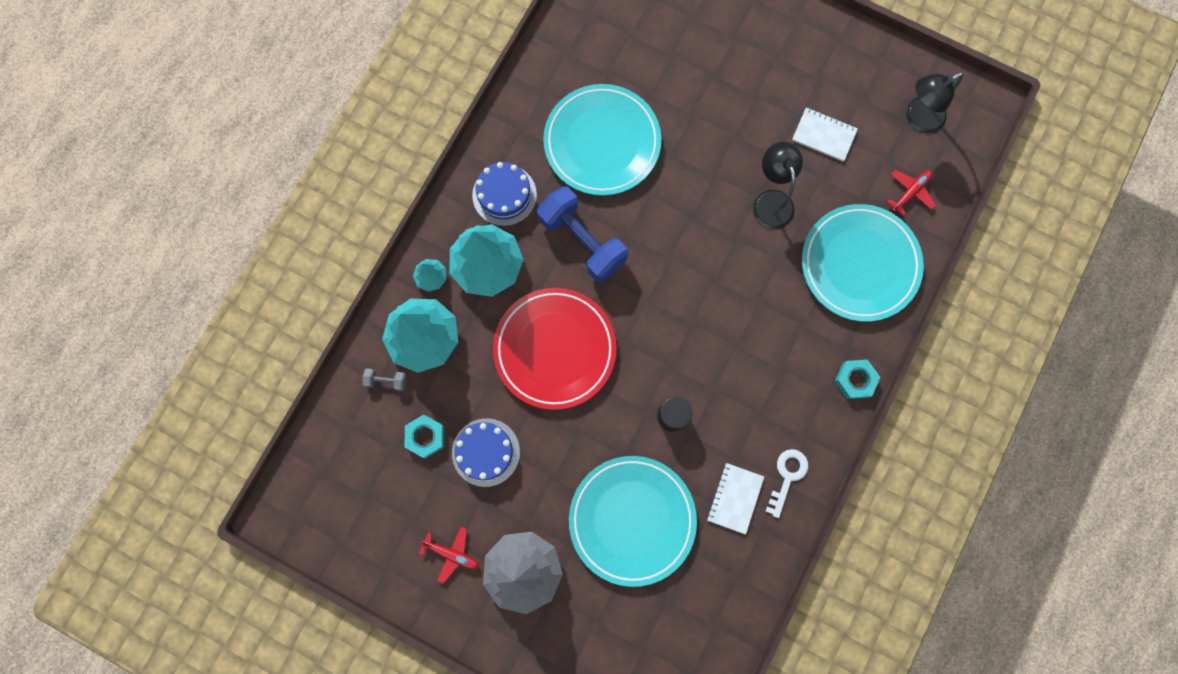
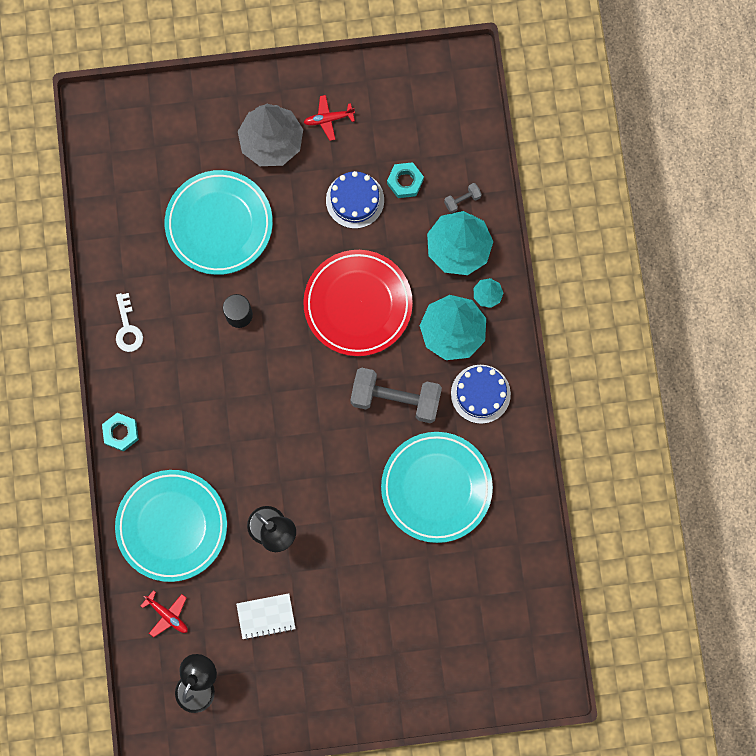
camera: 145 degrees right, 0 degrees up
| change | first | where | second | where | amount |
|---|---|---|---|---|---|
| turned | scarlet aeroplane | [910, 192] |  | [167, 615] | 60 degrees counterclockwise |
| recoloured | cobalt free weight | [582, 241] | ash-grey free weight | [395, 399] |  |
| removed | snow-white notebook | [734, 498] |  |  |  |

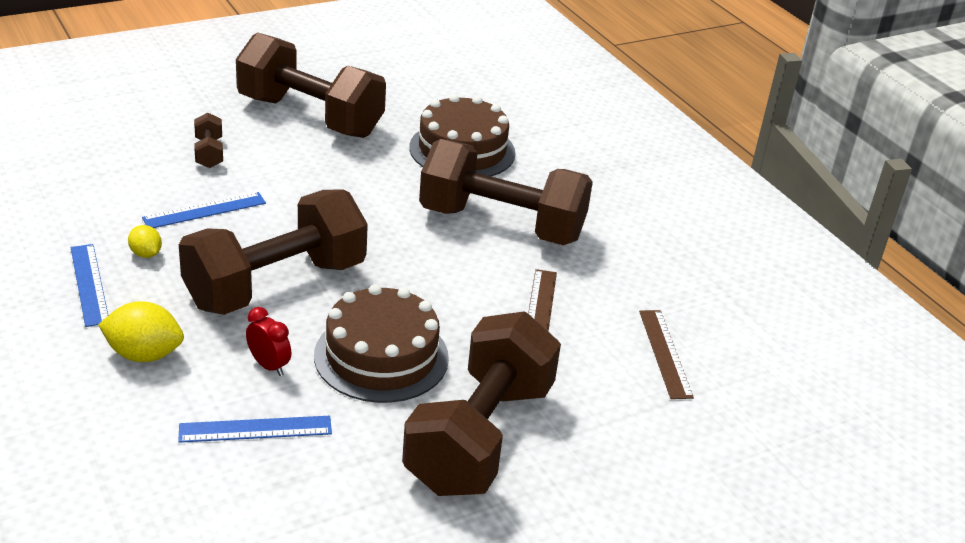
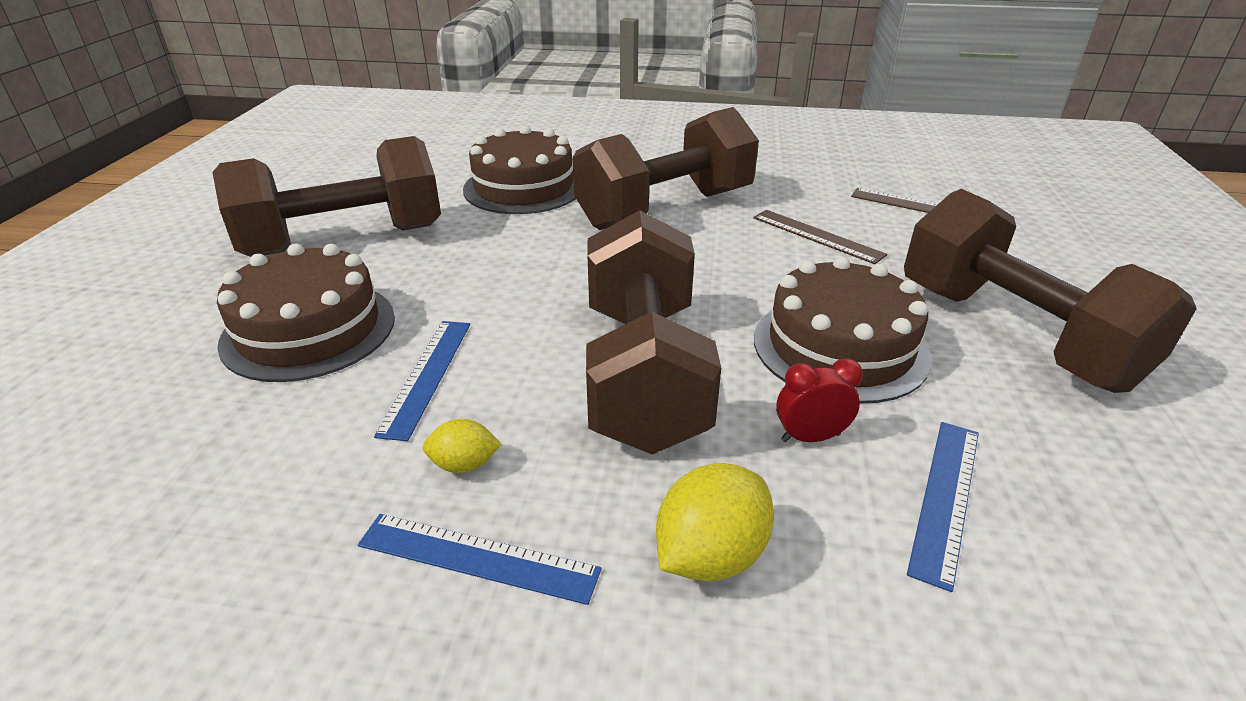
camera: 50 degrees left, 0 degrees up
| change | first | where | second | where | amount |
|---|---|---|---|---|---|
| replaced | brown free weight | [209, 153] | brown layer cake | [309, 329] |  |

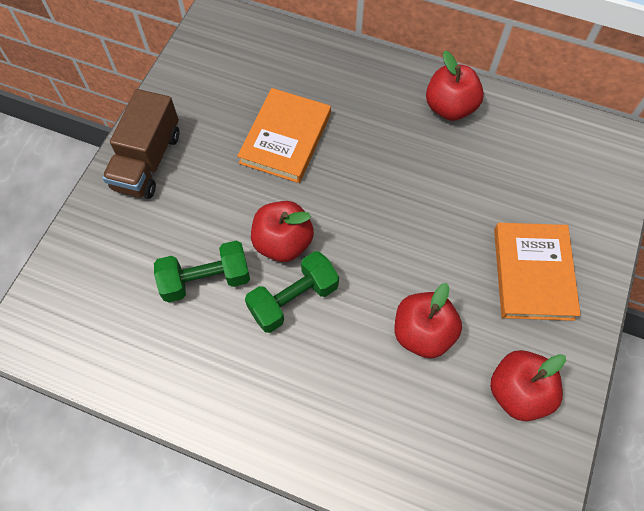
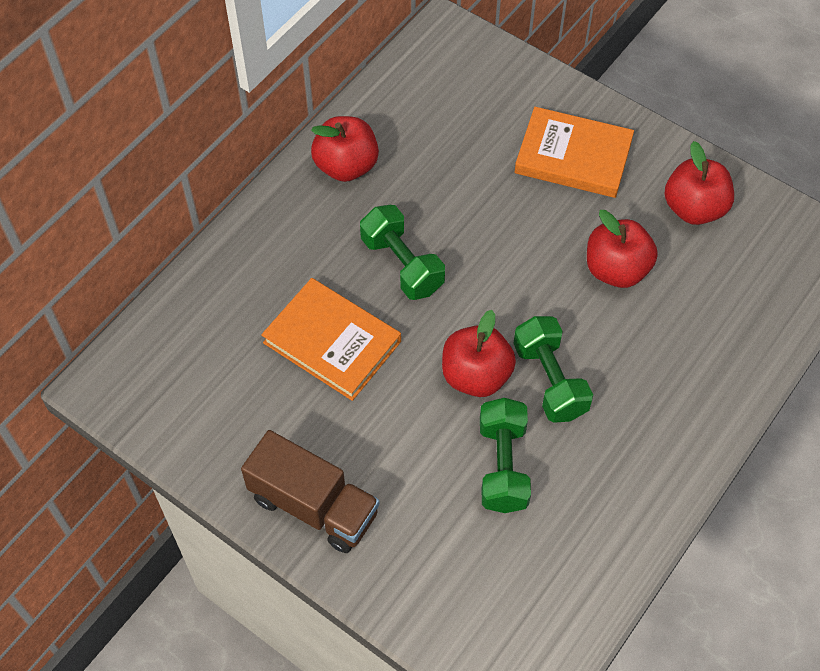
camera: 75 degrees left, 5 degrees down
| change | first | where | second | where | amount |
|---|---|---|---|---|---|
| added |  |  | green free weight | [402, 265] |  |

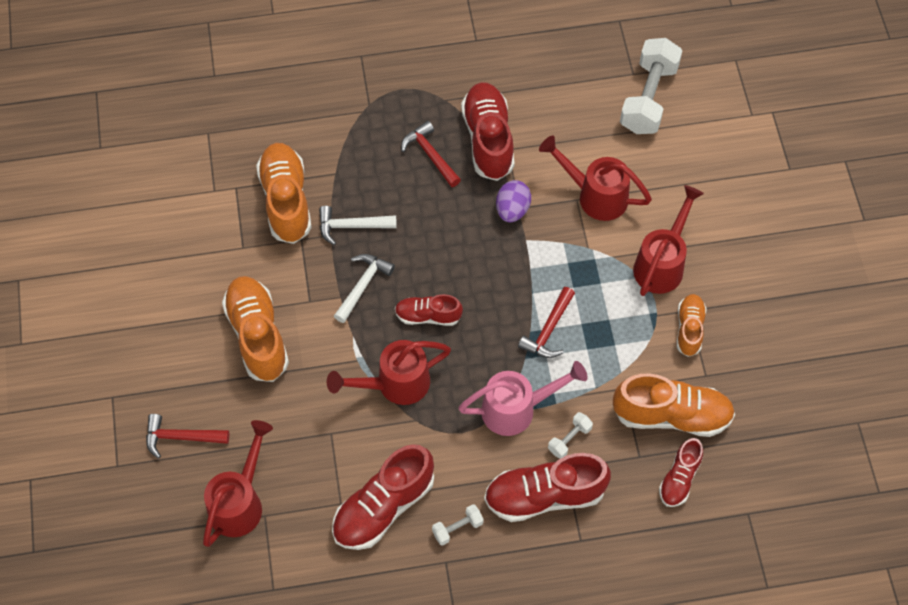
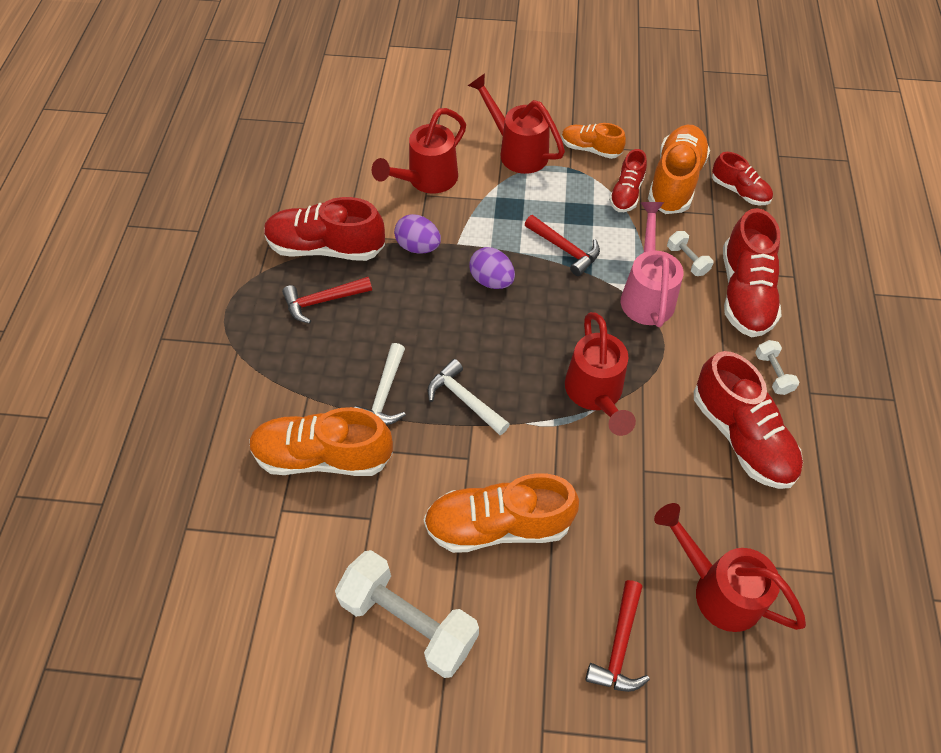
camera: 75 degrees left, 5 degrees down
| change | first | where | second | where | amount |
|---|---|---|---|---|---|
| moved | snow-white free weight | [648, 98] |  | [409, 621] |  |
| added |  |  | violet egg shape | [491, 280] |  |
| moved | scarlet lace-up shoe | [428, 316] |  | [626, 193] |  |

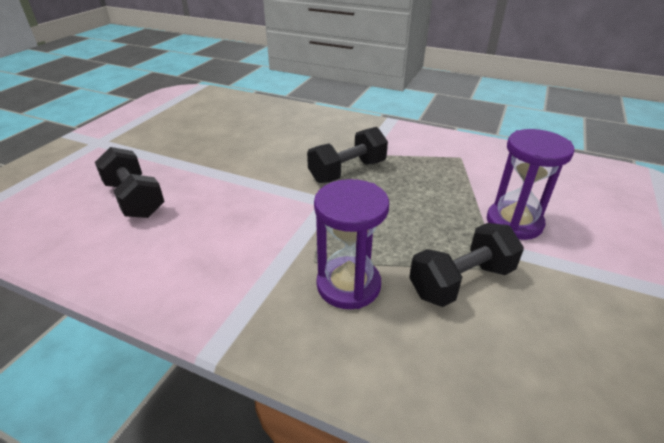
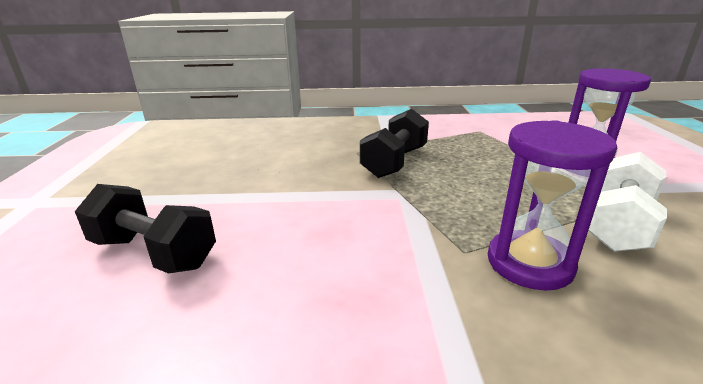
camera: 25 degrees left, 10 degrees down
| change | first | where | second | where | amount |
|---|---|---|---|---|---|
| recoloured | jet-black free weight | [461, 281] | snow-white free weight | [618, 224] |  |

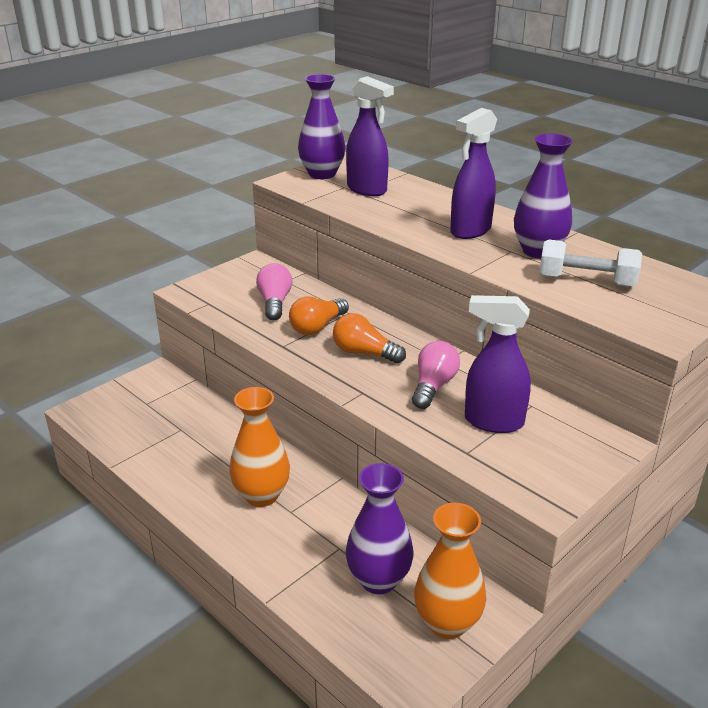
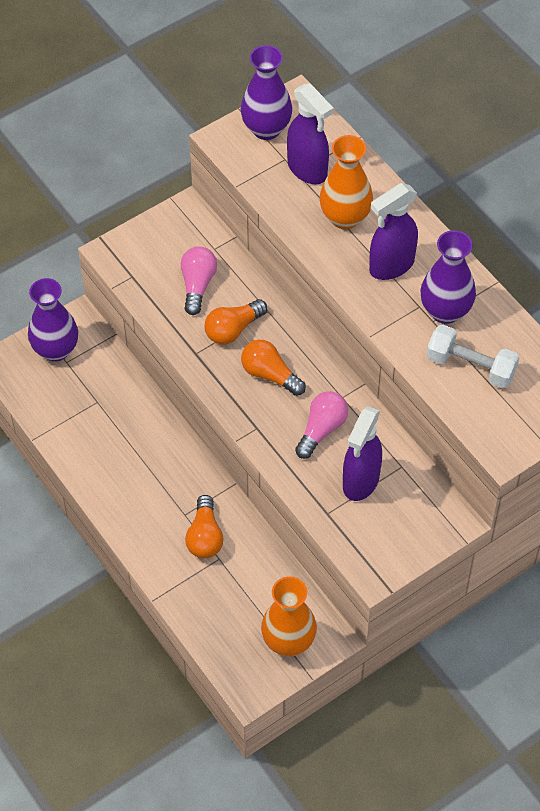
camera: 10 degrees right, 25 degrees up
| change | first | where | second | where | amount |
|---|---|---|---|---|---|
| moved | violet vase | [378, 579] |  | [56, 350] |  |
| added |  |  | bright orange lightbulb | [205, 536] |  |
| moved | bright orange vase | [261, 495] |  | [345, 217] |  |
| turned | violet sprayer | [493, 422] |  | [360, 481] | 90 degrees counterclockwise |

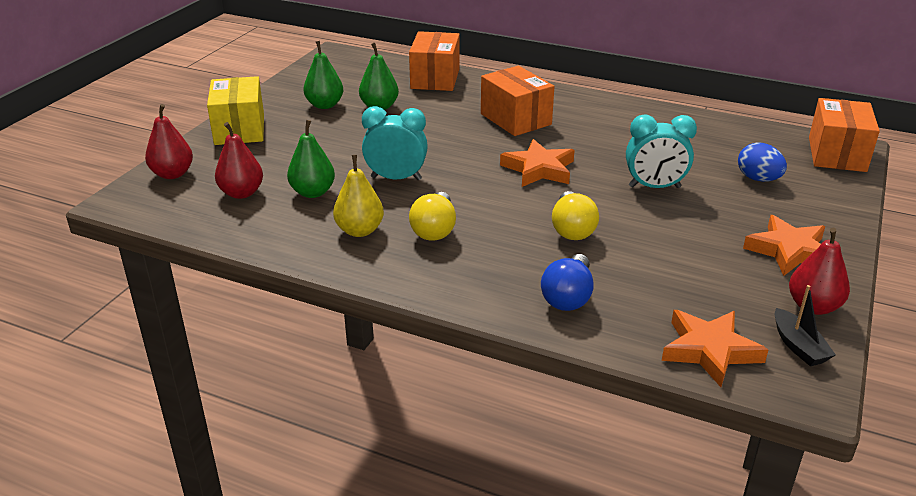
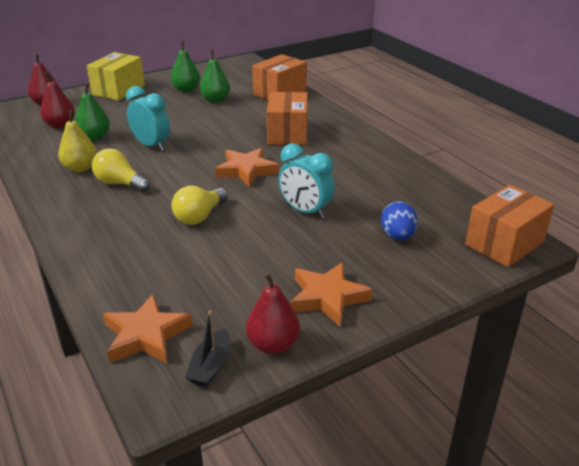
camera: 35 degrees right, 0 degrees up
| change | first | where | second | where | amount |
|---|---|---|---|---|---|
| turned | yellow lightbulb | [435, 229] |  | [120, 184] | 75 degrees clockwise |
| removed | cobalt lightbulb | [568, 297] |  |  |  |

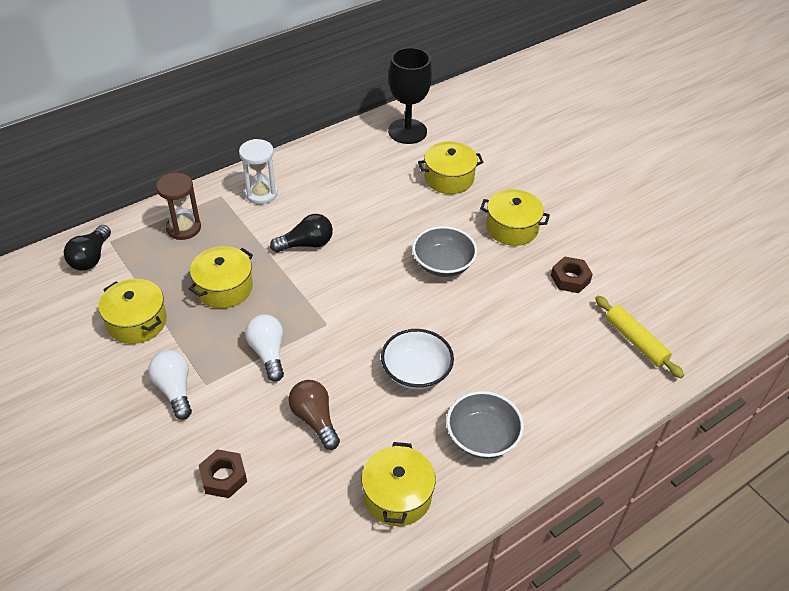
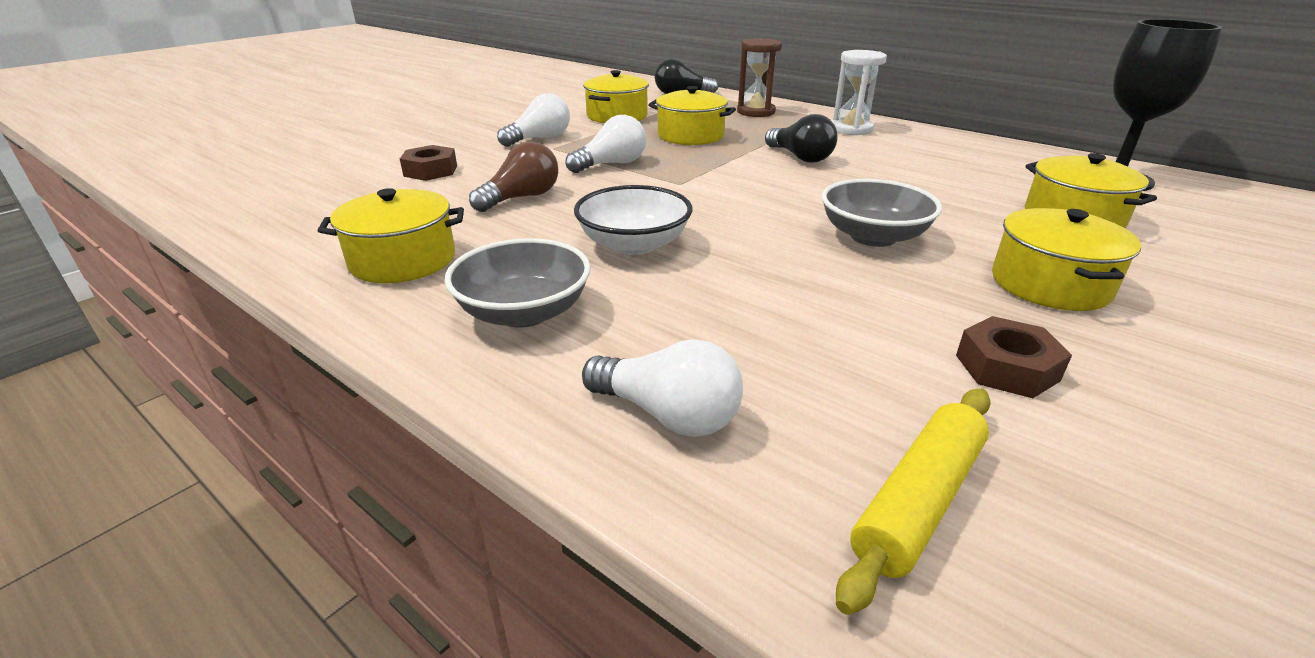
camera: 75 degrees right, 15 degrees down
| change | first | where | second | where | amount |
|---|---|---|---|---|---|
| added |  |  | snow-white lightbulb | [667, 414] |  |

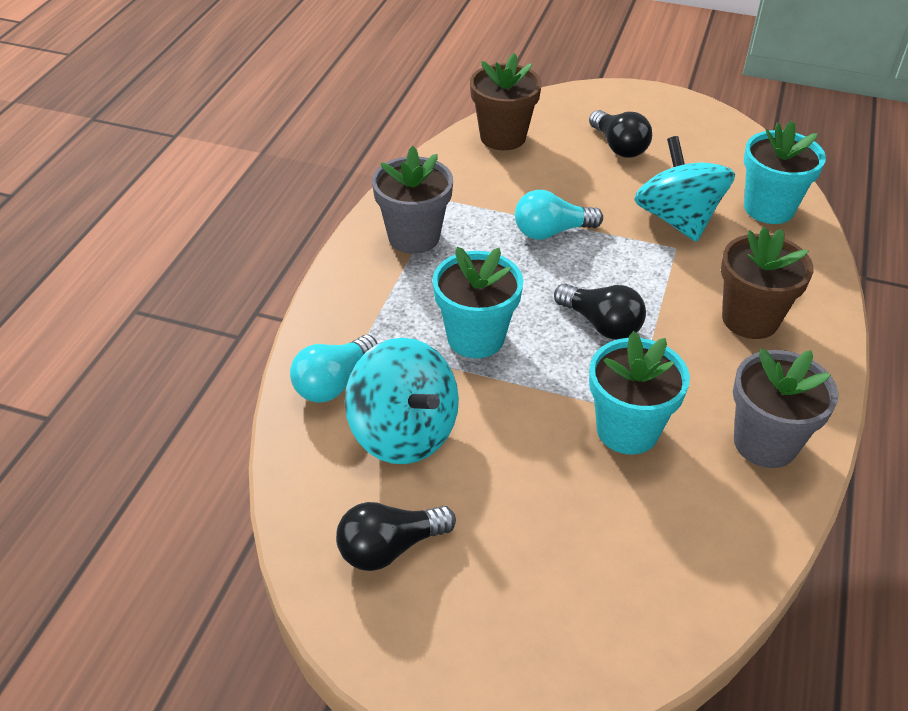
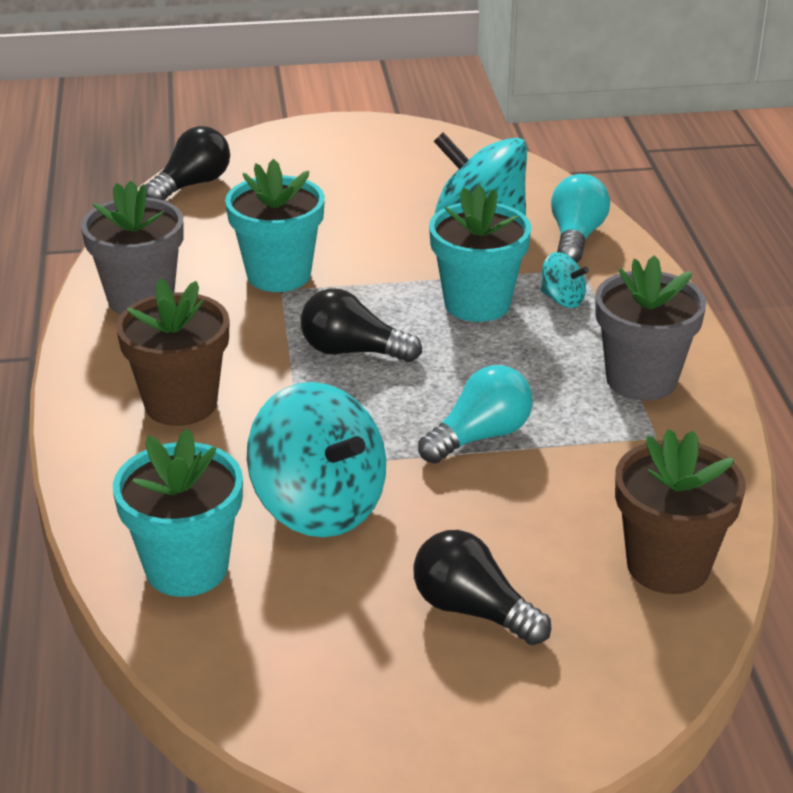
camera: 155 degrees right, 10 degrees down
| change | first | where | second | where | amount |
|---|---|---|---|---|---|
| moved | jet-black lightbulb | [390, 547] |  | [192, 185] |  |
| added |  |  | teal toy top | [562, 299] |  |

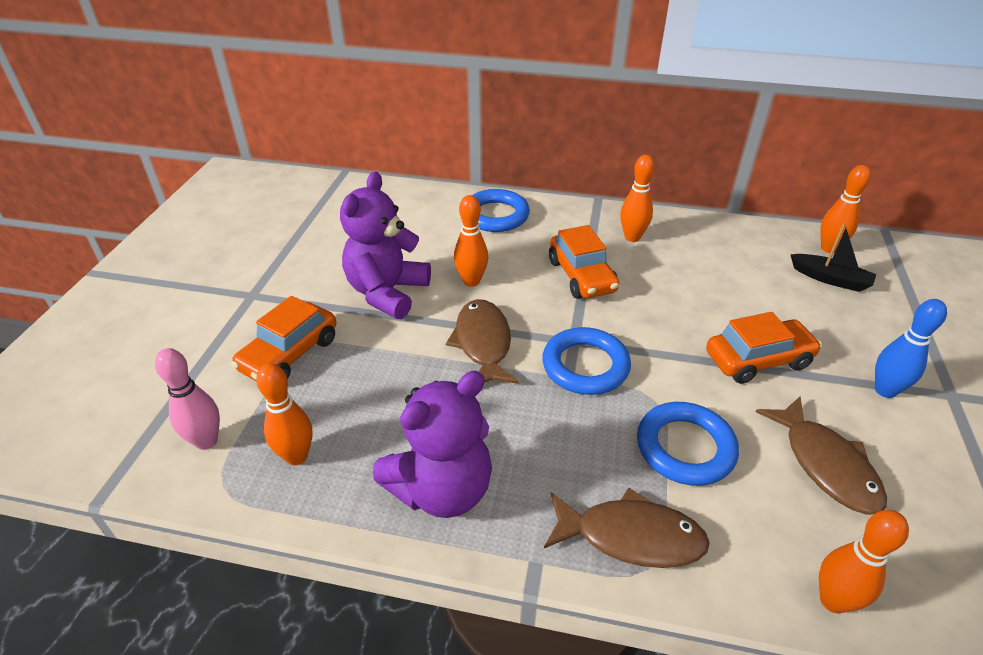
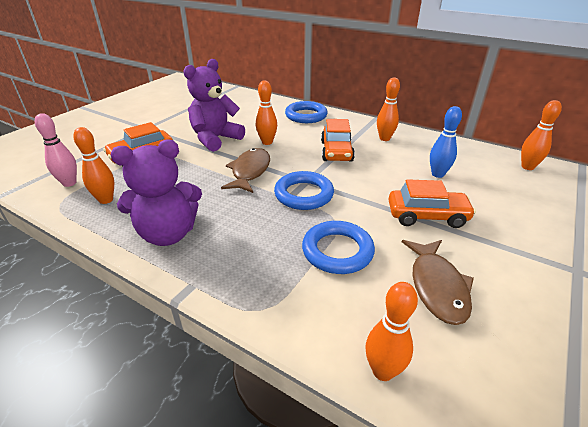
camera: 20 degrees right, 5 degrees down
| change | first | where | second | where | amount |
|---|---|---|---|---|---|
| moved | cobalt tenpin | [885, 390] |  | [437, 174] |  |
| removed | brown toy fish | [631, 536] |  |  |  |
| removed | jet-black boat | [830, 279] |  |  |  |

